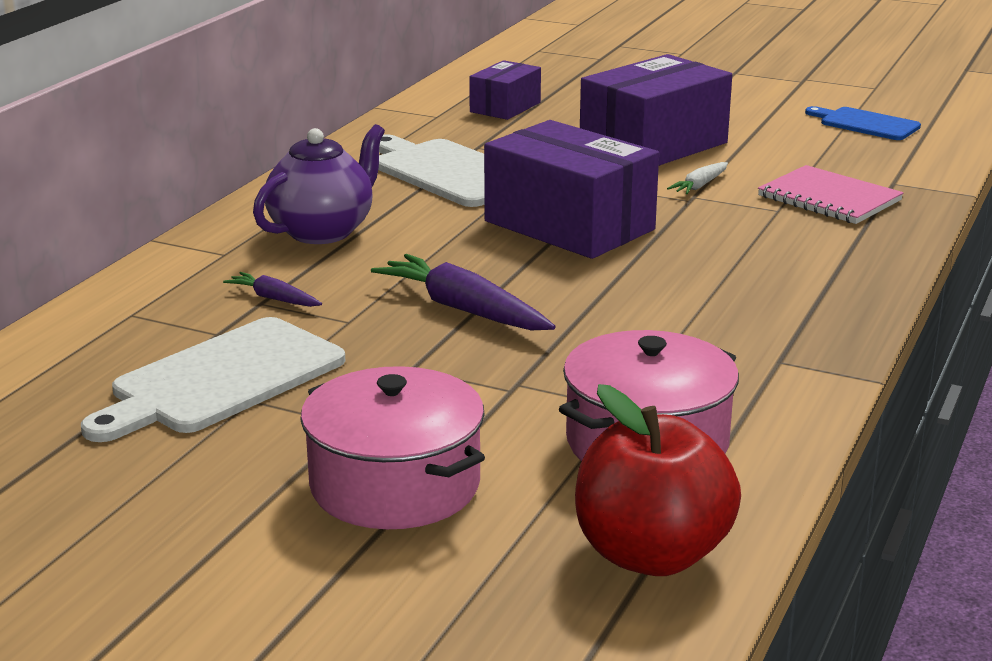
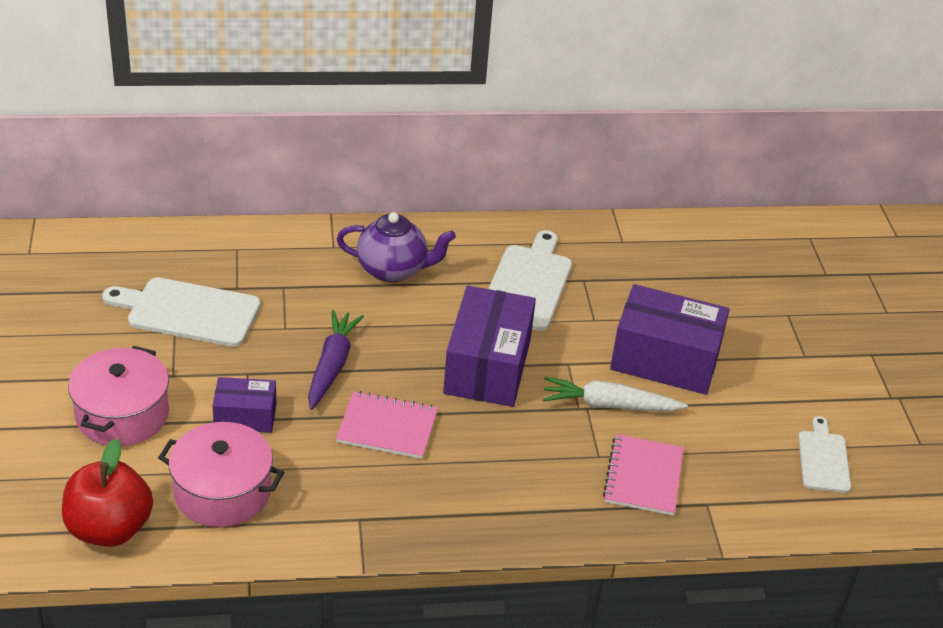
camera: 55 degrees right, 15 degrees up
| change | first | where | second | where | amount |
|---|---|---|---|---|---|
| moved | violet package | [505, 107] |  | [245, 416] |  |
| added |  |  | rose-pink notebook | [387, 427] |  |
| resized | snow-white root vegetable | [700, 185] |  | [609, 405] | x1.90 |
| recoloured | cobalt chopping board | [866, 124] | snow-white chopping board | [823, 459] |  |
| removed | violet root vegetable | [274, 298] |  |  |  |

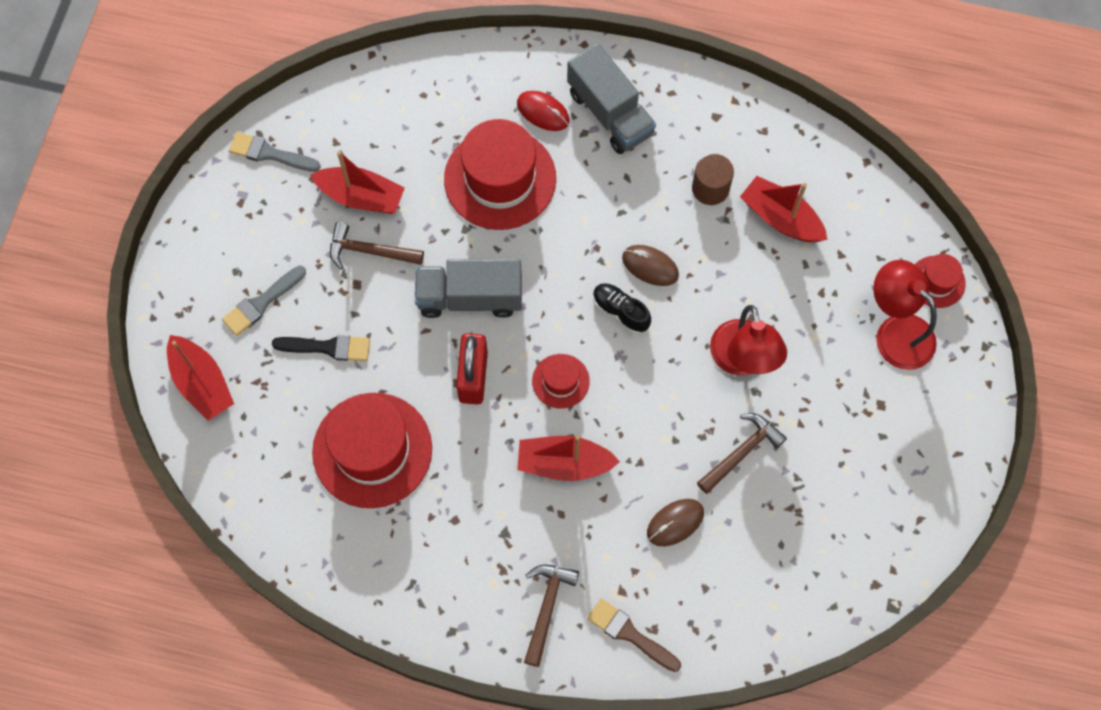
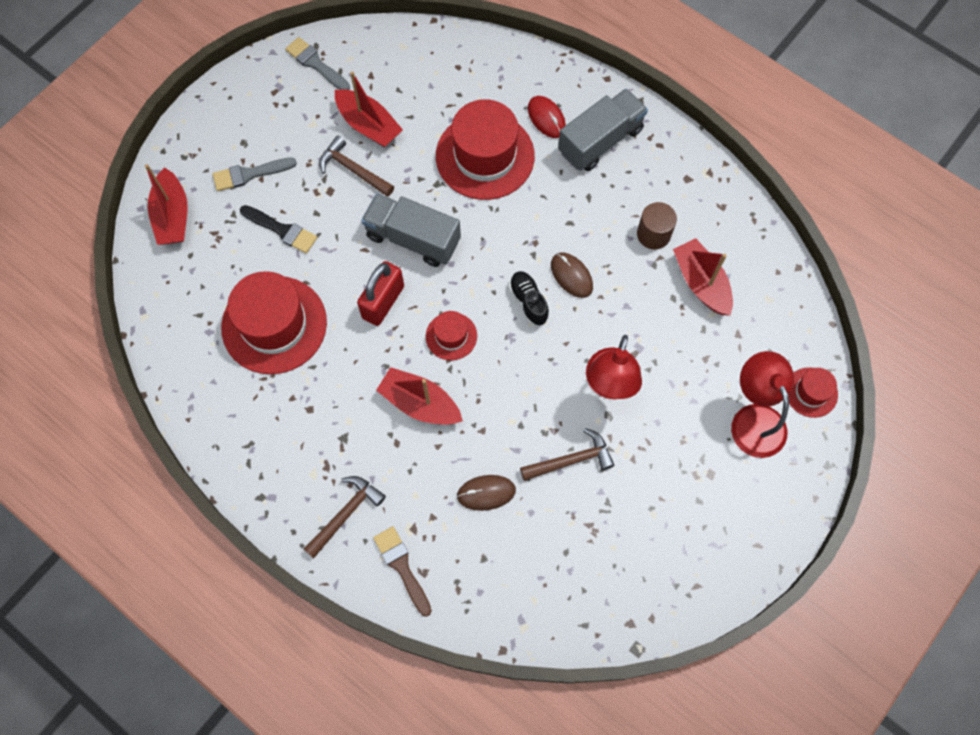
camera: 25 degrees right, 0 degrees up
| change | first | where | second | where | amount |
|---|---|---|---|---|---|
| turned | ash-grey truck | [610, 113] |  | [600, 141] | 120 degrees counterclockwise |

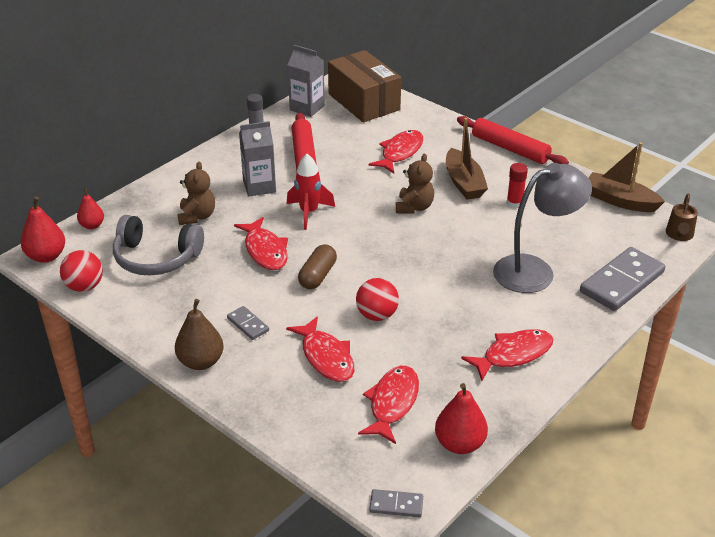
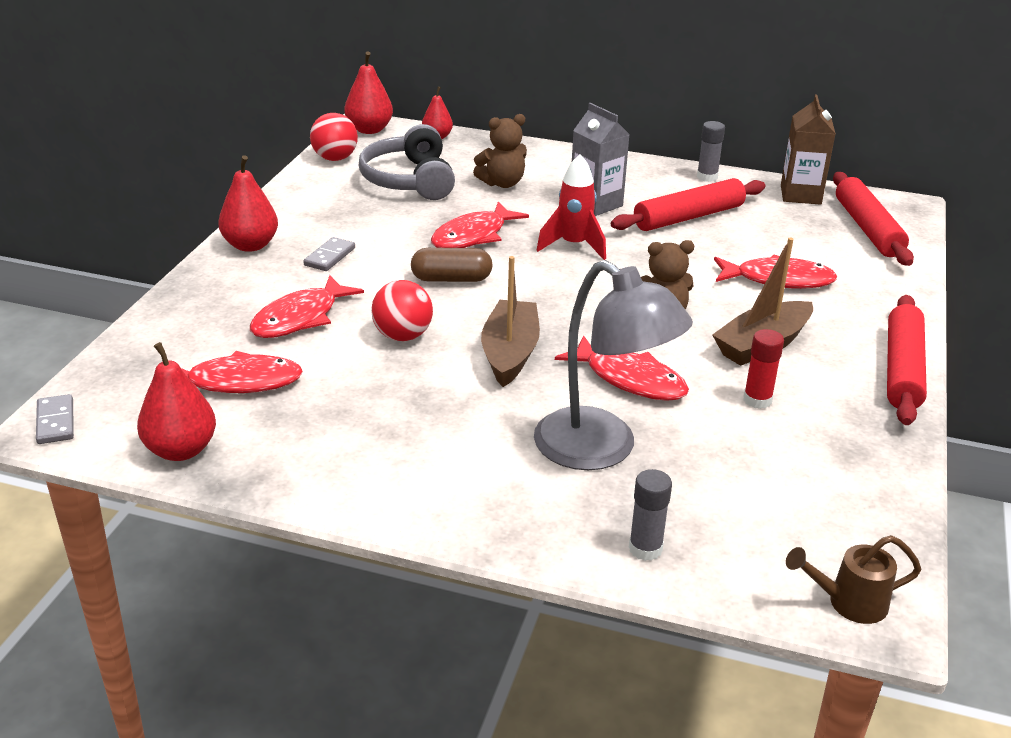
camera: 65 degrees right, 5 degrees down
| change | first | where | second | where | amount |
|---|---|---|---|---|---|
| recoloured | brown pear | [201, 362] | scarlet pear | [250, 245] |  |
| moved | brown boat | [620, 201] |  | [510, 353] |  |
| moved | scarlet toy fish | [513, 355] |  | [629, 379] |  |
| replaced | ash-grey domino | [622, 282] | ash-grey glue | [645, 549] |  |
| recoloured | ash-grey carton | [307, 108] | brown carton | [800, 195] |  |
| replaced | brown package | [364, 102] | scarlet rolling pin | [868, 228] |  |

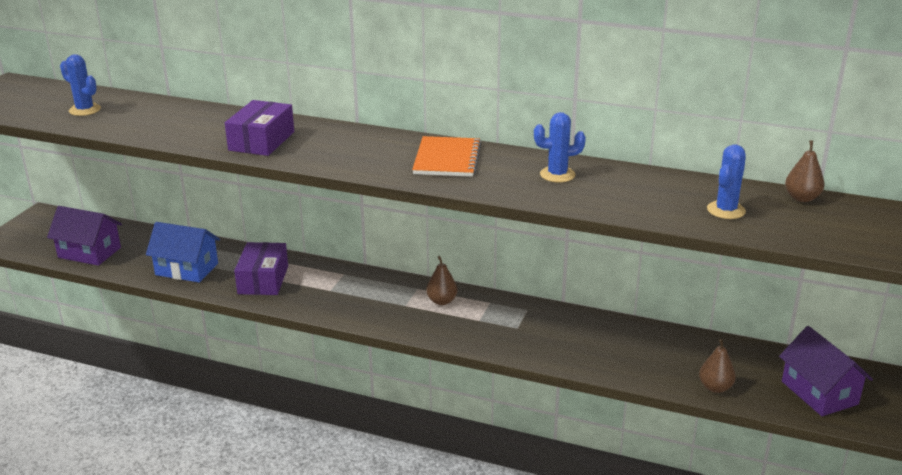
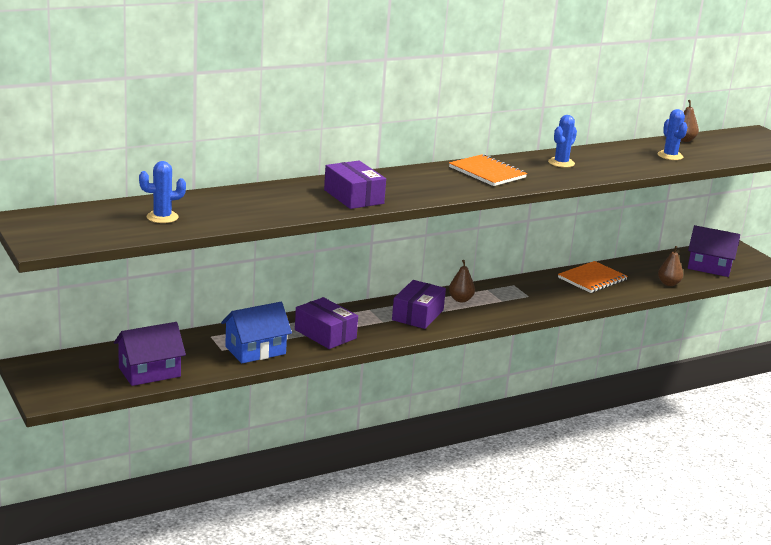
camera: 50 degrees left, 5 degrees down
| change | first | where | second | where | amount |
|---|---|---|---|---|---|
| added |  |  | violet package | [418, 315] |  |
| added |  |  | bright orange notebook | [592, 279] |  |

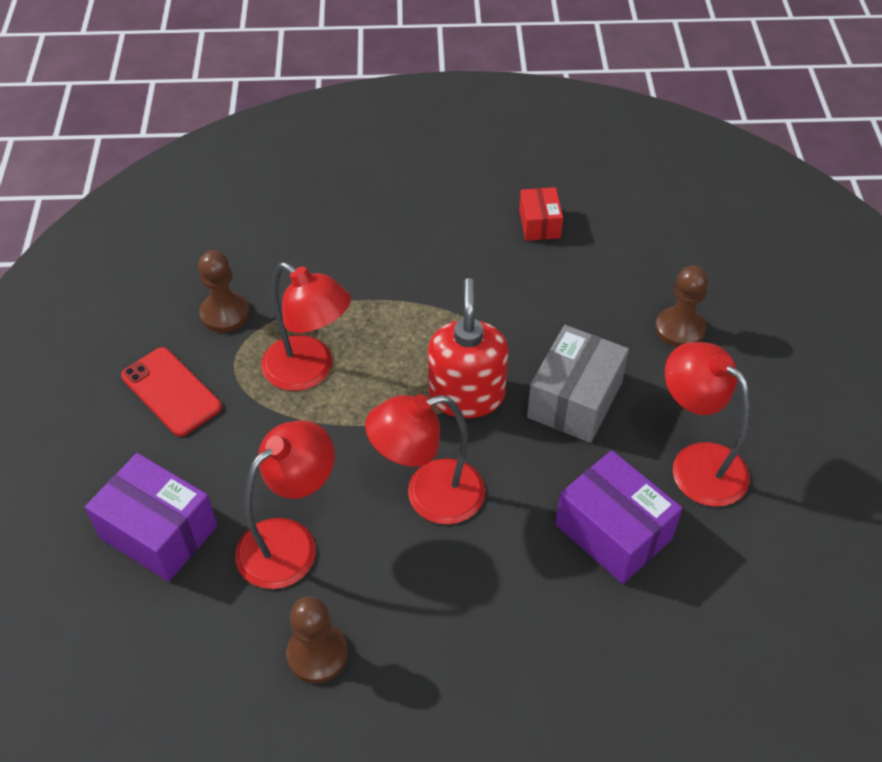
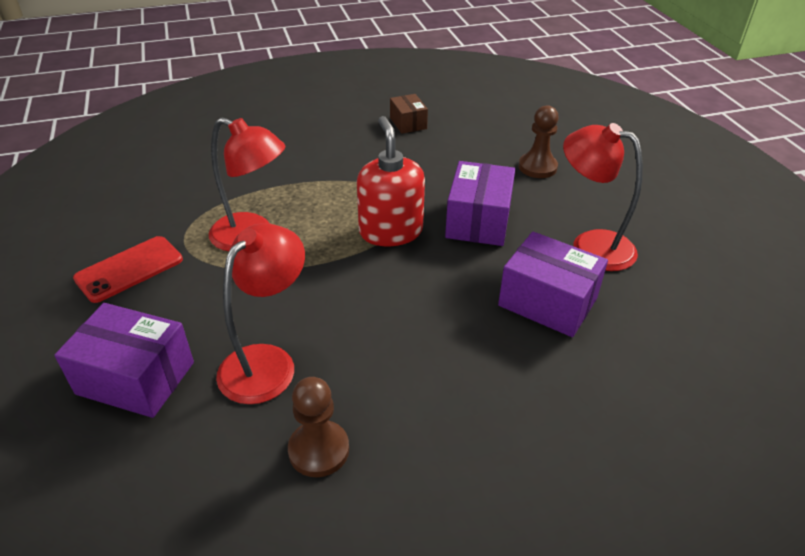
camera: 15 degrees left, 10 degrees down
| change | first | where | second | where | amount |
|---|---|---|---|---|---|
| turned | scarlet mobile phone | [171, 392] |  | [129, 269] | 75 degrees counterclockwise |
| recoloured | scarlet package | [539, 224] | brown package | [408, 123] |  |
| recoloured | ash-grey package | [575, 400] | violet package | [478, 221] |  |
| removed | brown game pawn | [225, 314] |  |  |  |
| removed | scarlet reading lamp | [429, 496] |  |  |  |

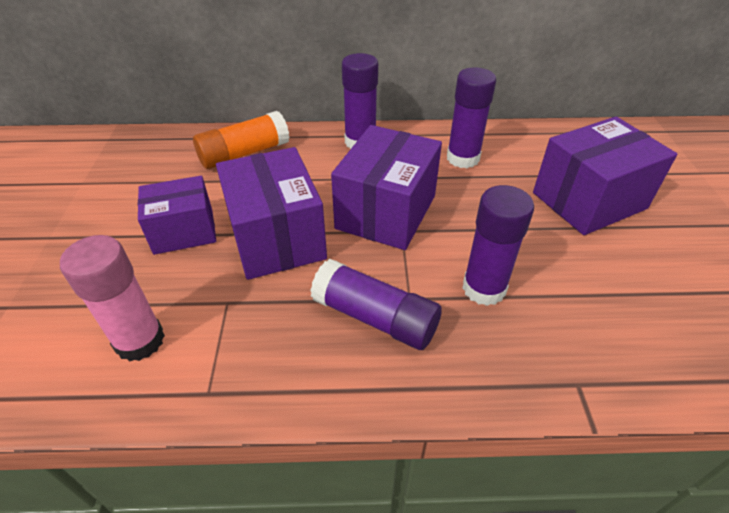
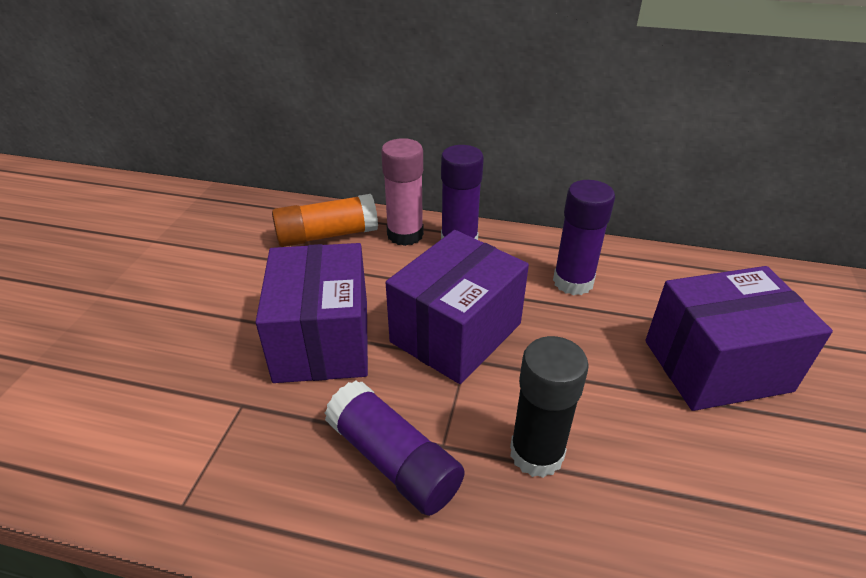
camera: 15 degrees right, 5 degrees down
| change | first | where | second | where | amount |
|---|---|---|---|---|---|
| moved | rose-pink glue | [140, 341] |  | [405, 234] |  |
| recoloured | violet glue | [484, 288] | jet-black glue | [536, 453] |  |
| removed | violet package | [184, 231] |  |  |  |

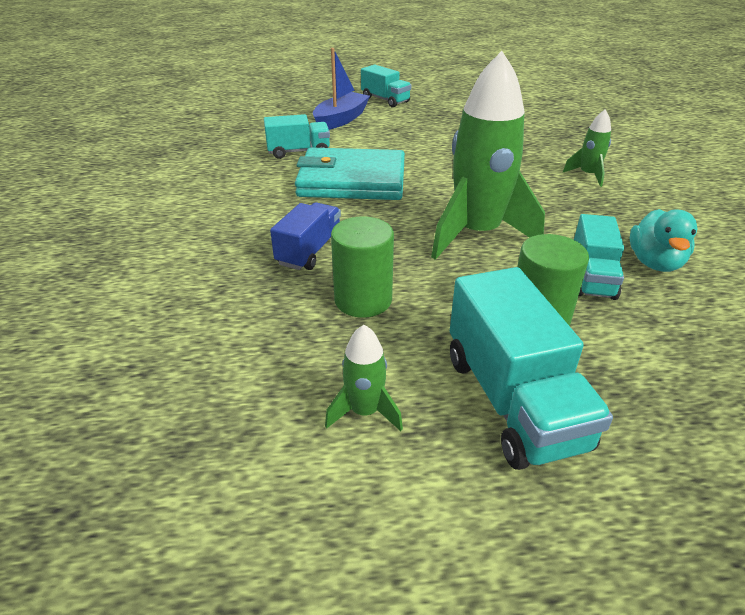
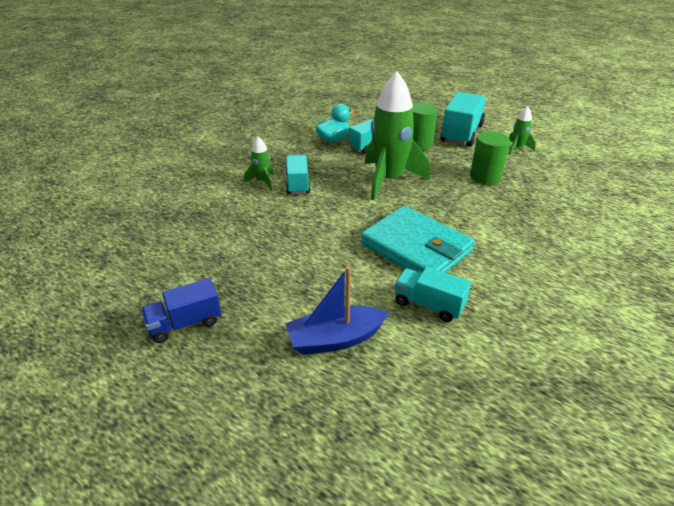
camera: 140 degrees left, 0 degrees up
| change | first | where | second | where | amount |
|---|---|---|---|---|---|
| moved | cobalt truck | [309, 251] |  | [185, 323] |  |
| moved | teal truck | [385, 100] |  | [298, 184] |  |

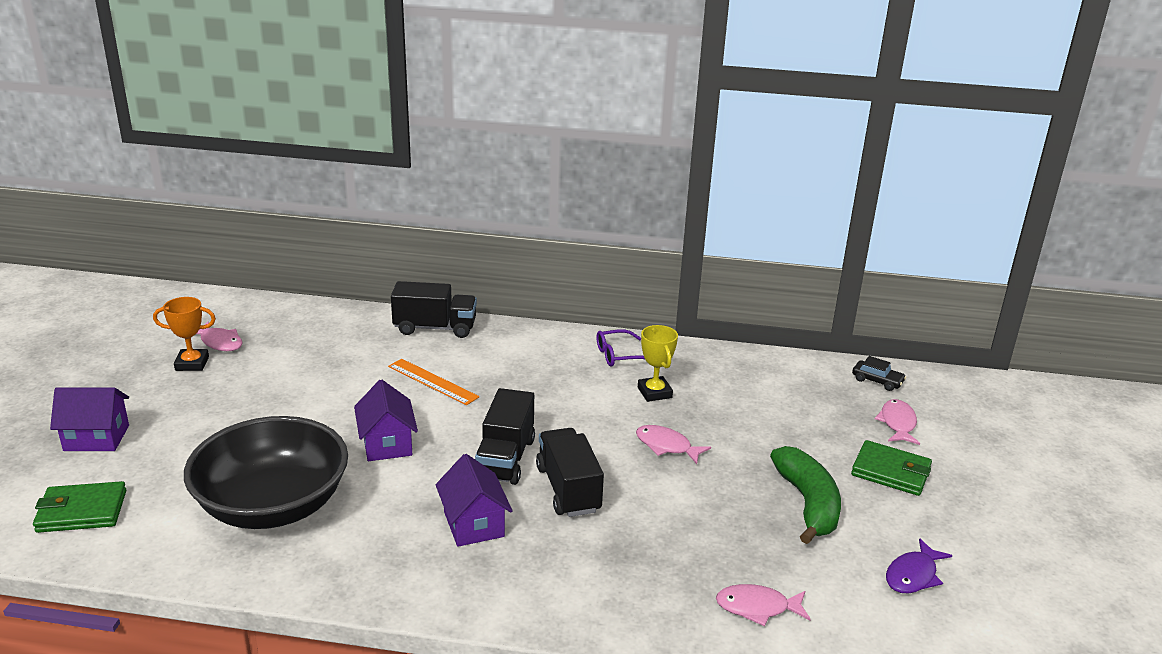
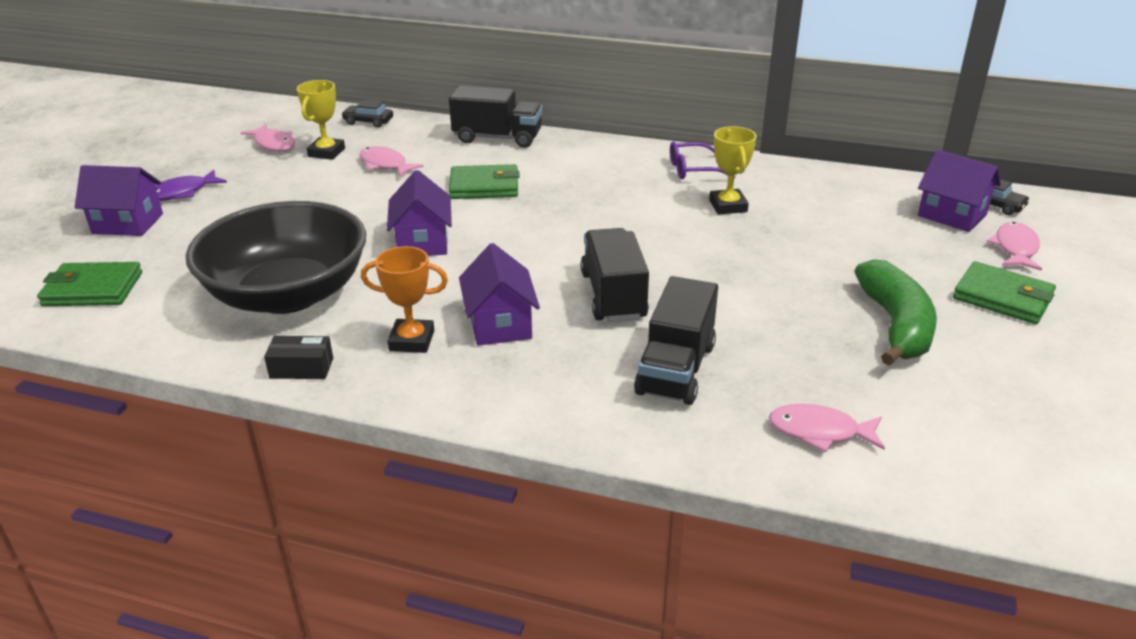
camera: 10 degrees right, 5 degrees up
| change | first | where | second | where | amount |
|---|---|---|---|---|---|
| moved | violet toy fish | [913, 575] |  | [182, 193] |  |
| added |  |  | jet-black package | [301, 368] |  |
| added |  |  | yellow award cup | [326, 152] |  |
| added |  |  | jet-black toy car | [368, 121] |  |
| moved | rose-pink toy fish | [666, 446] |  | [385, 165] |  |
| moved | bright orange award cup | [192, 363] |  | [412, 341] |  |
| replaced | bright orange straightedge | [432, 381] | green billfold | [484, 186] |  |
| moved | jet-black truck | [505, 458] |  | [676, 369] |  |
| added |  |  | violet house | [952, 215] |  |

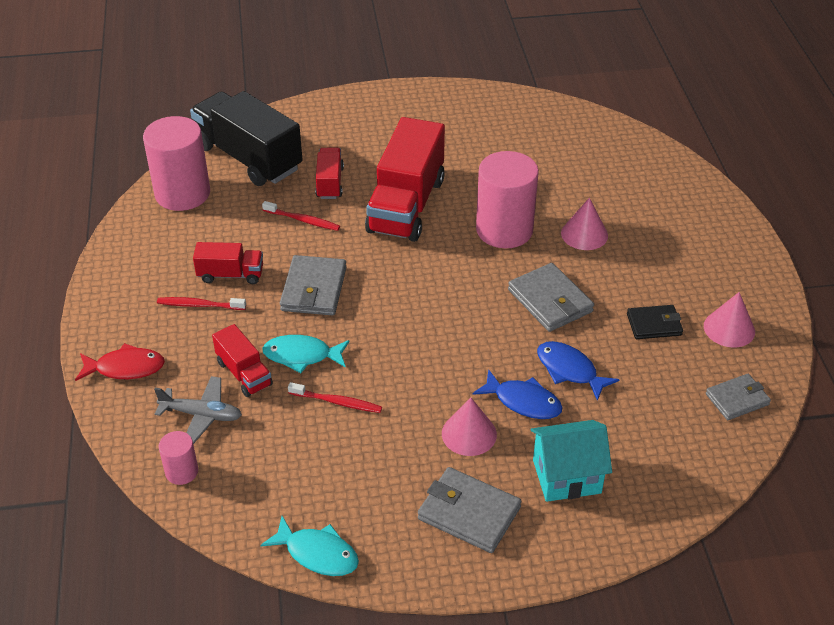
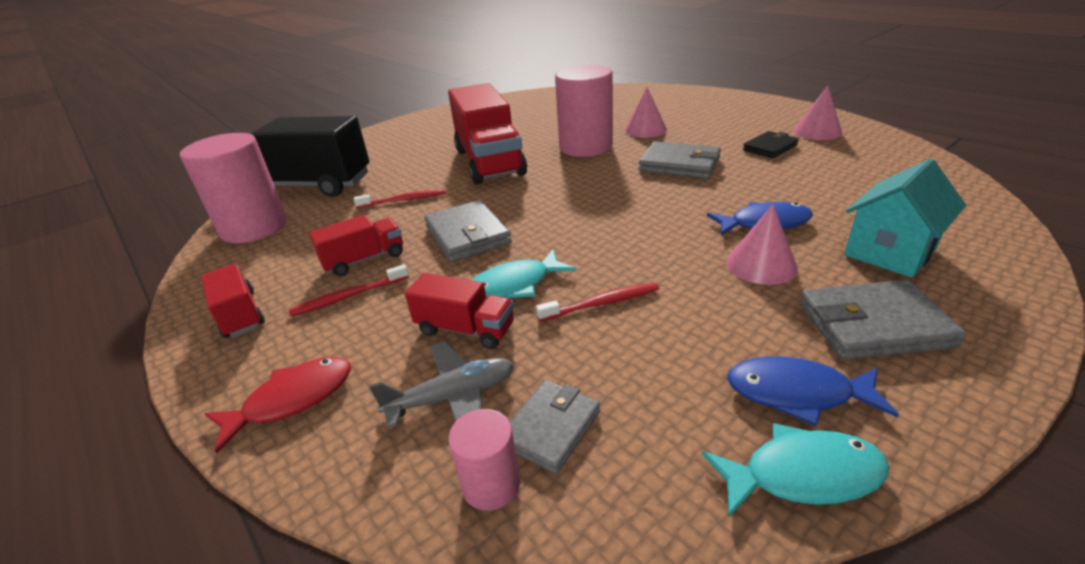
camera: 30 degrees left, 10 degrees down
| change | first | where | second | where | amount |
|---|---|---|---|---|---|
| moved | scarlet truck | [330, 183] |  | [240, 314] |  |
| moved | ash-grey billfold | [737, 399] |  | [551, 428] |  |
| moved | cobalt toy fish | [569, 370] |  | [797, 393] |  |

